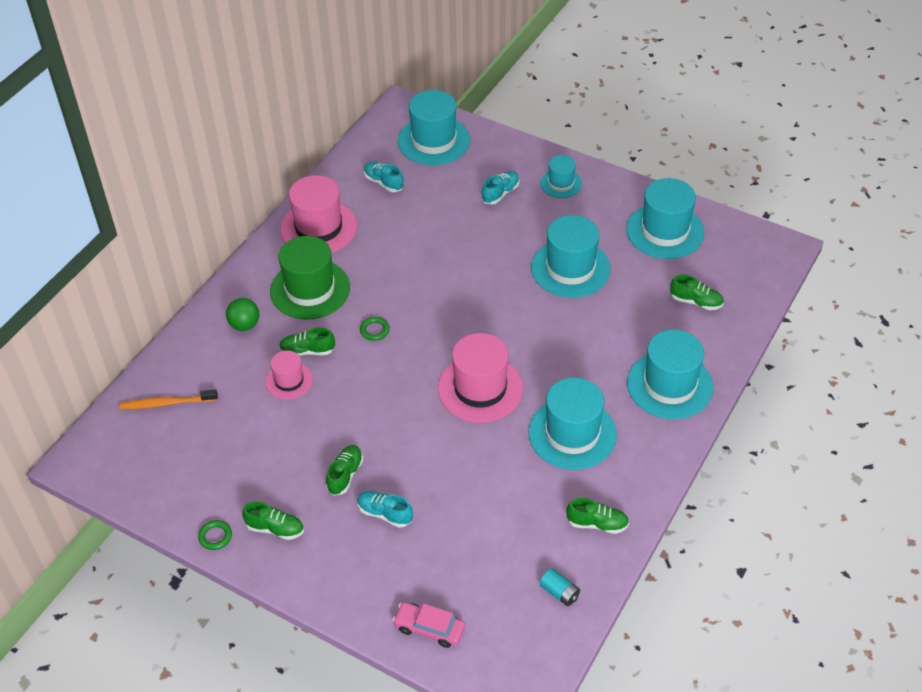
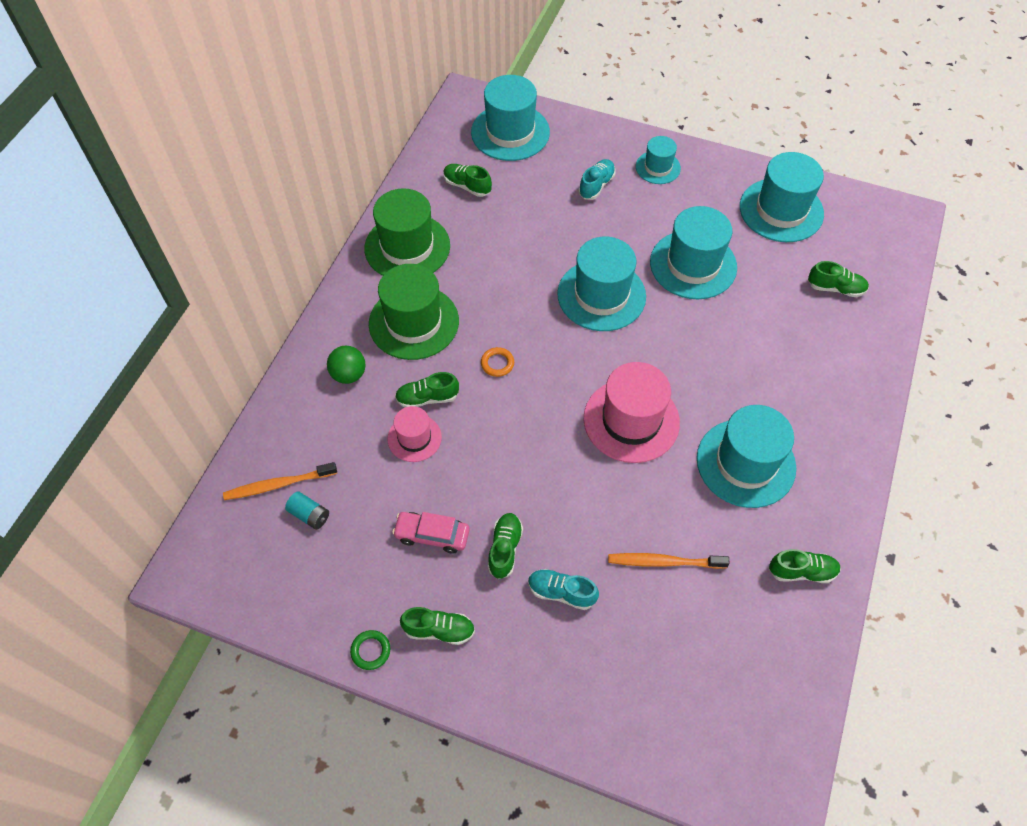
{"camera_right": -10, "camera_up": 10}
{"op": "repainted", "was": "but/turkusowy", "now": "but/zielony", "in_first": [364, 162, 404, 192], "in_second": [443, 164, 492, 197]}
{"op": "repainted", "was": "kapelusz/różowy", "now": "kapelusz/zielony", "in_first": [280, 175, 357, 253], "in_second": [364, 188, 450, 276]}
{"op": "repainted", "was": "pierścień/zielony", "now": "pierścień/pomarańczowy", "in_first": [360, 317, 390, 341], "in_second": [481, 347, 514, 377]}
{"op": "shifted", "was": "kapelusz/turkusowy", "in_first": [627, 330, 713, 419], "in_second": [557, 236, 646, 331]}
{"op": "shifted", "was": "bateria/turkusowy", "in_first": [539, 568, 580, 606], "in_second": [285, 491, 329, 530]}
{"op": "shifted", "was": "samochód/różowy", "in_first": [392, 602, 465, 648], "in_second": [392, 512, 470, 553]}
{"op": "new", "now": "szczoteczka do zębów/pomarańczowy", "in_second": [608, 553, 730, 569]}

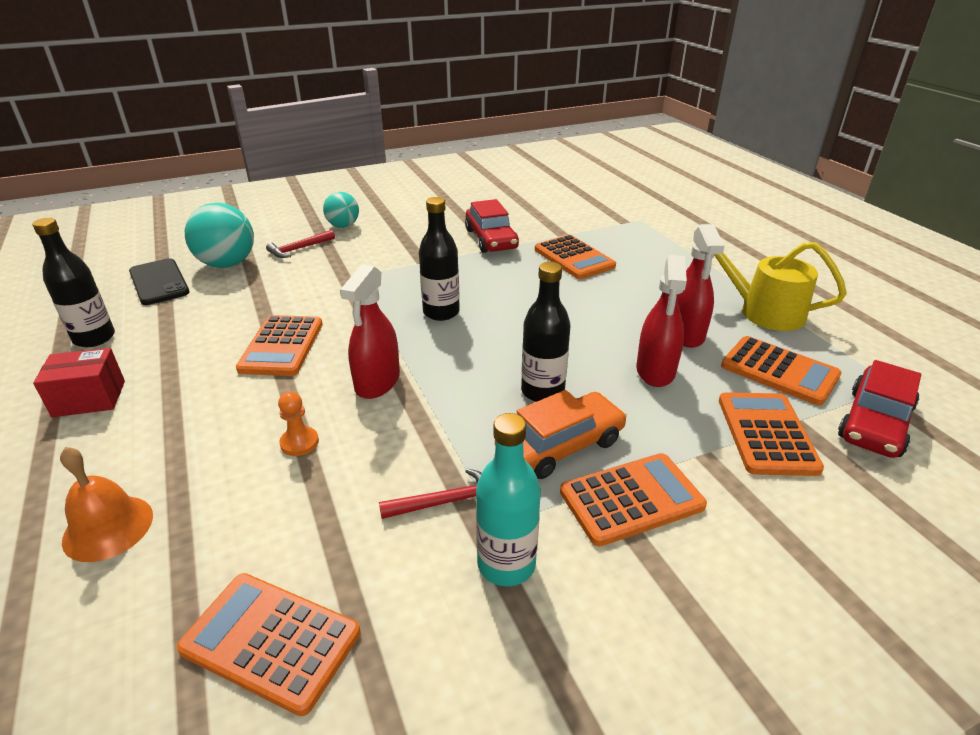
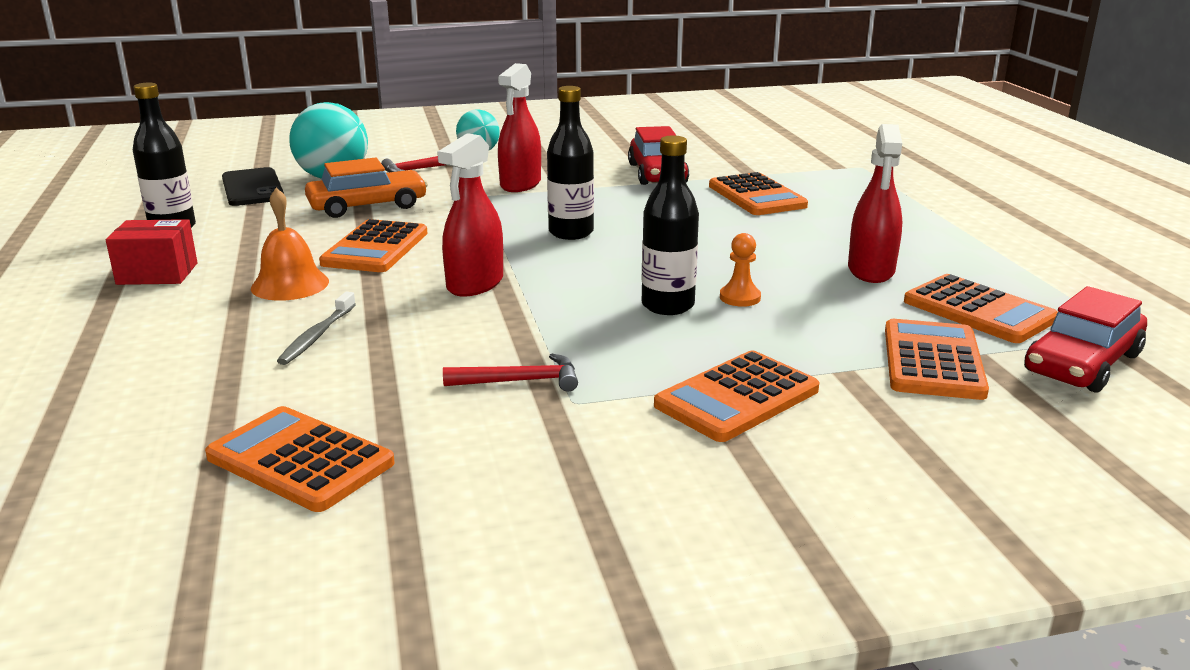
{"camera_right": 10, "camera_up": -10}
{"op": "gone", "was": "konewka/żółty", "in_first": [714, 242, 847, 331]}
{"op": "shifted", "was": "spryskiwacz/czerwony", "in_first": [636, 255, 687, 387], "in_second": [498, 63, 541, 192]}
{"op": "shifted", "was": "samochód/pomarańczowy", "in_first": [495, 390, 627, 479], "in_second": [305, 157, 428, 218]}
{"op": "shifted", "was": "pionek/pomarańczowy", "in_first": [278, 392, 319, 456], "in_second": [720, 233, 761, 307]}
{"op": "gone", "was": "butelka/turkusowy", "in_first": [476, 413, 541, 587]}
{"op": "shifted", "was": "dzwonek/pomarańczowy", "in_first": [60, 447, 153, 562], "in_second": [251, 188, 329, 301]}
{"op": "rotated", "was": "kalkulator/pomarańczowy", "in_first": [560, 453, 707, 547], "in_second": [654, 351, 819, 442], "clockwise": 150}
{"op": "new", "now": "szczoteczka do zębów/szary", "in_second": [277, 292, 356, 365]}

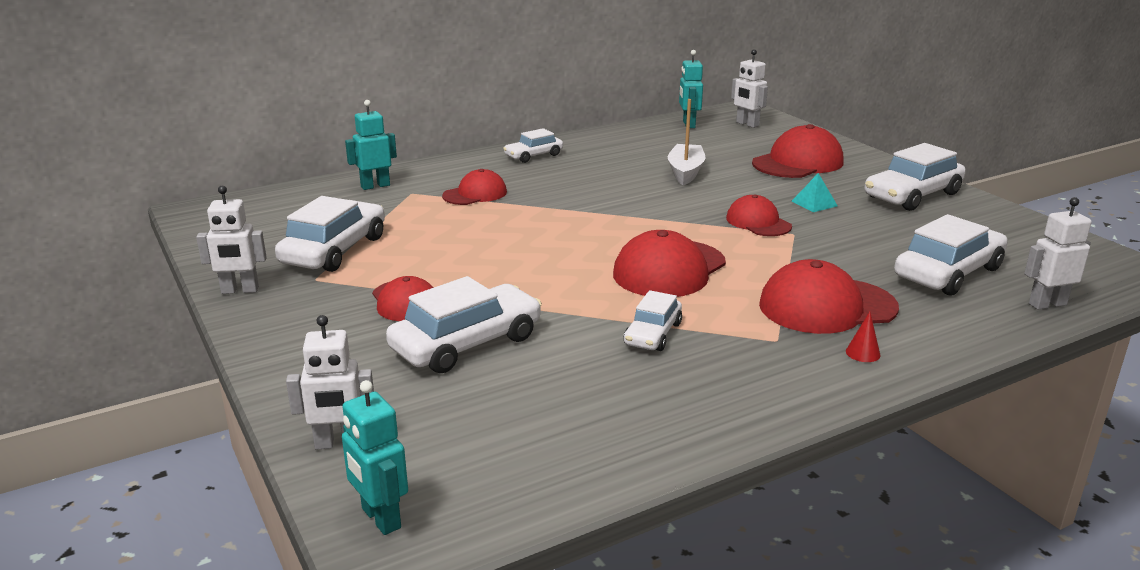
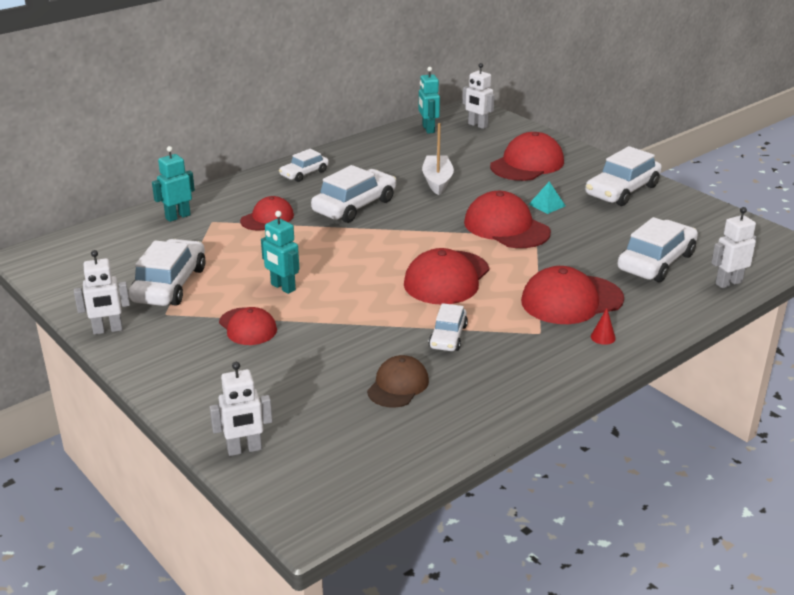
{"camera_right": -10, "camera_up": 5}
{"op": "scaled", "was": "czapka/czerwony", "in_first": [726, 194, 792, 236], "in_second": [464, 191, 551, 248], "ratio": 1.61}
{"op": "shifted", "was": "samochód/biały", "in_first": [386, 276, 542, 373], "in_second": [311, 165, 396, 223]}
{"op": "shifted", "was": "robot/turkusowy", "in_first": [342, 380, 408, 535], "in_second": [261, 211, 299, 294]}
{"op": "new", "now": "czapka/brązowy", "in_second": [367, 355, 429, 408]}

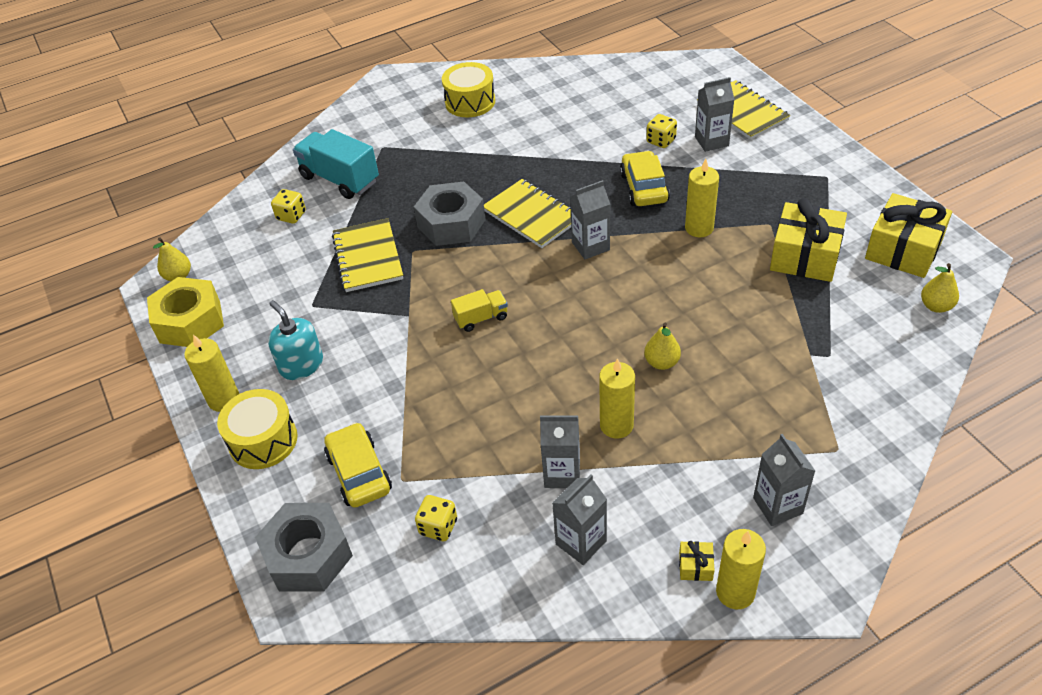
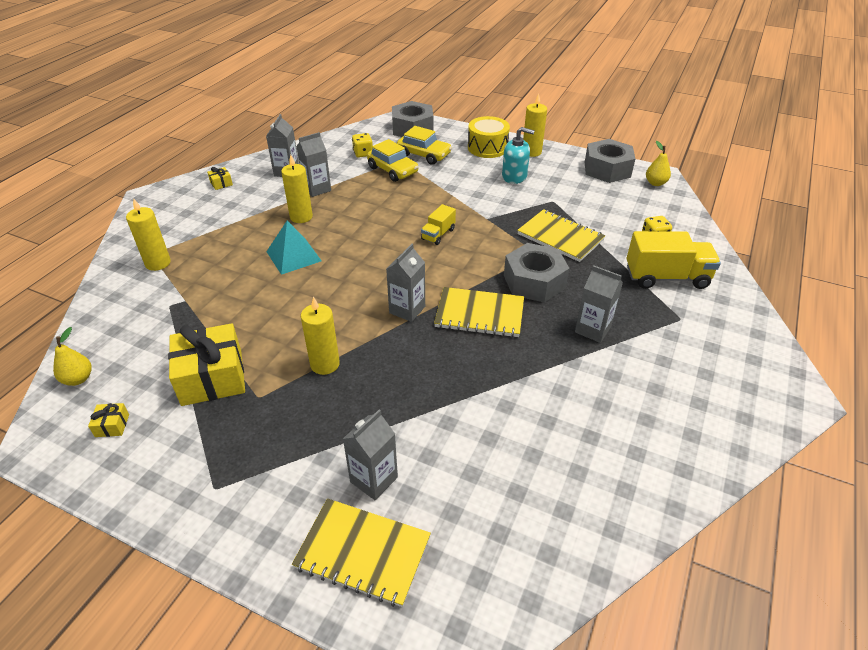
{"camera_right": 140, "camera_up": -5}
{"op": "gone", "was": "bęben/żółty", "in_first": [442, 62, 495, 117]}
{"op": "gone", "was": "kostka do gry/żółty", "in_first": [646, 114, 677, 148]}
{"op": "repainted", "was": "ciężarówka/turkusowy", "now": "ciężarówka/żółty", "in_first": [293, 129, 379, 199], "in_second": [626, 231, 721, 289]}
{"op": "shifted", "was": "samochód/żółty", "in_first": [620, 151, 670, 206], "in_second": [367, 139, 418, 182]}
{"op": "scaled", "was": "prezent/żółty", "in_first": [865, 193, 952, 278], "in_second": [88, 403, 129, 437], "ratio": 0.41}
{"op": "repainted", "was": "nakrętka/żółty", "now": "nakrętka/szary", "in_first": [147, 277, 224, 347], "in_second": [585, 139, 635, 183]}
{"op": "swapped", "was": "gruszka/żółty", "now": "piramida/turkusowy", "in_first": [644, 323, 681, 370], "in_second": [266, 221, 322, 275]}
{"op": "shifted", "was": "karton mleka/szary", "in_first": [753, 434, 815, 526], "in_second": [575, 265, 623, 343]}
{"op": "shifted", "was": "świeca/żółty", "in_first": [716, 529, 766, 610], "in_second": [126, 198, 171, 271]}

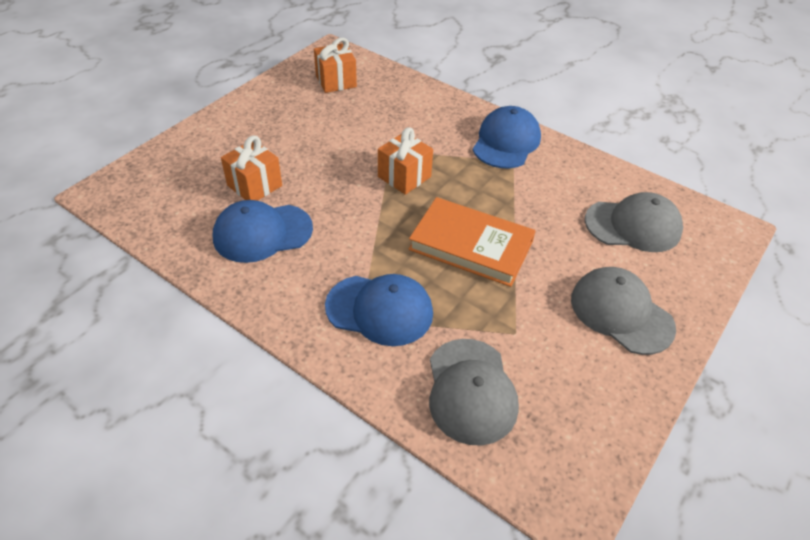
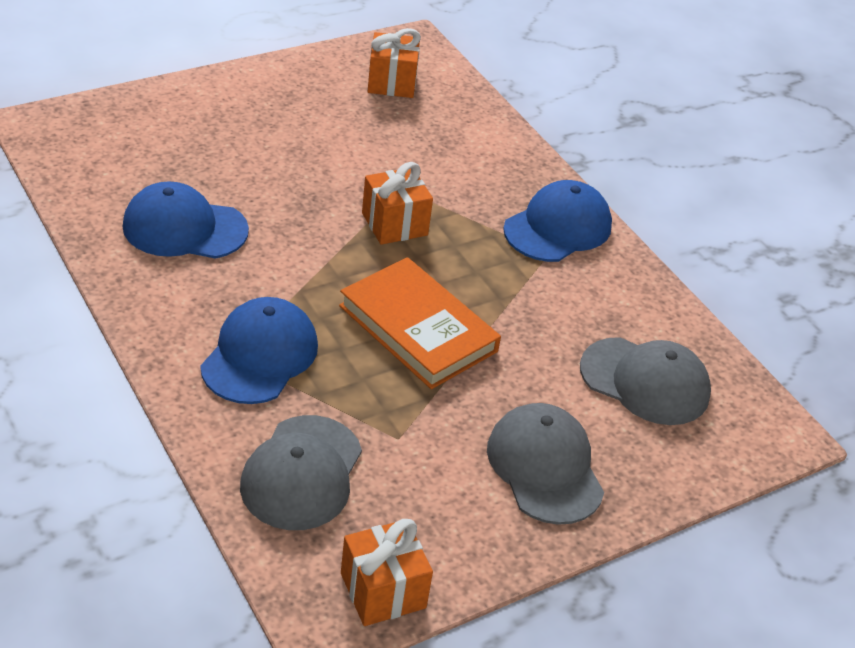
{"camera_right": 20, "camera_up": -5}
{"op": "shifted", "was": "prezent/pomarańczowy", "in_first": [221, 135, 282, 201], "in_second": [341, 519, 433, 626]}
{"op": "rotated", "was": "czapka/niebieski", "in_first": [325, 274, 433, 346], "in_second": [200, 297, 318, 404], "clockwise": -105}

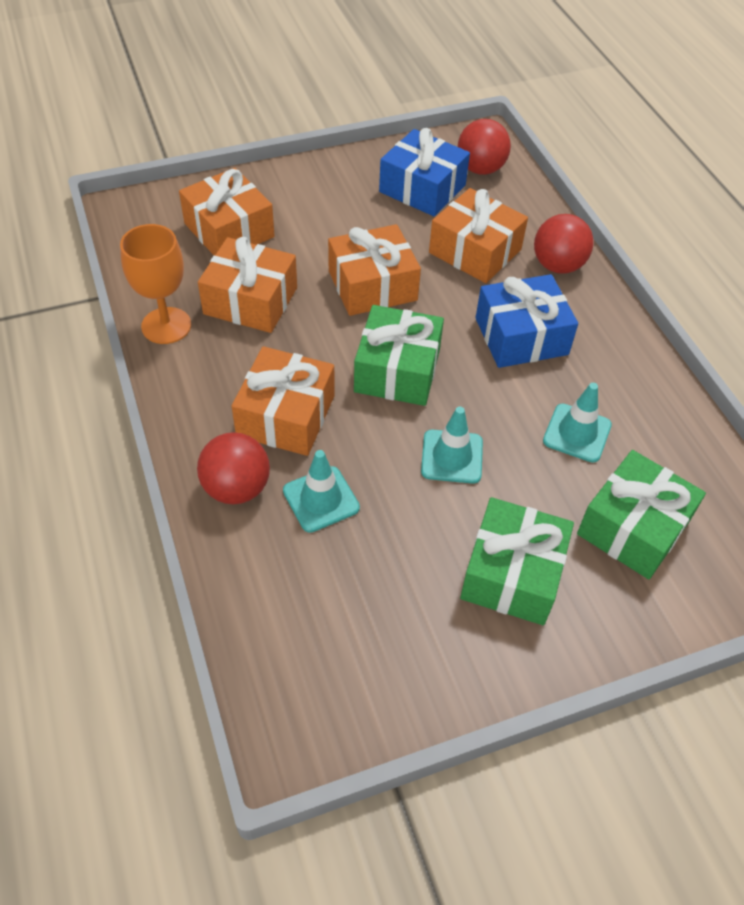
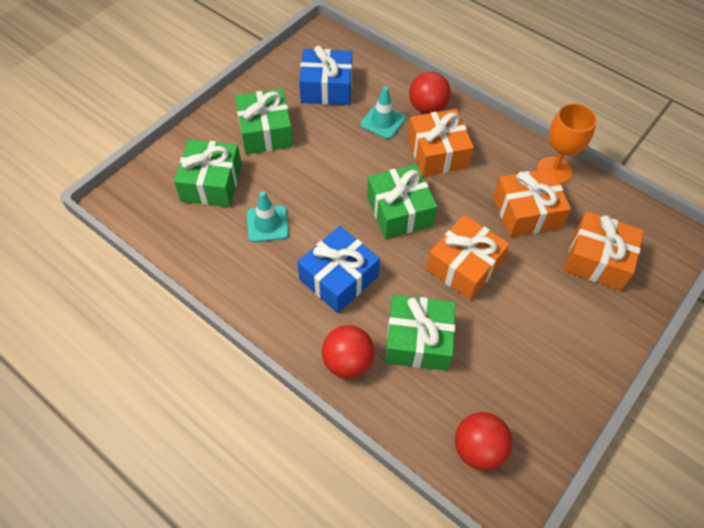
{"camera_right": 150, "camera_up": 5}
{"op": "shifted", "was": "prezent/niebieski", "in_first": [379, 128, 470, 217], "in_second": [299, 46, 352, 105]}
{"op": "repainted", "was": "prezent/pomarańczowy", "now": "prezent/zielony", "in_first": [429, 188, 528, 283], "in_second": [385, 295, 456, 371]}
{"op": "gone", "was": "pachołek/turkusowy", "in_first": [421, 407, 483, 484]}

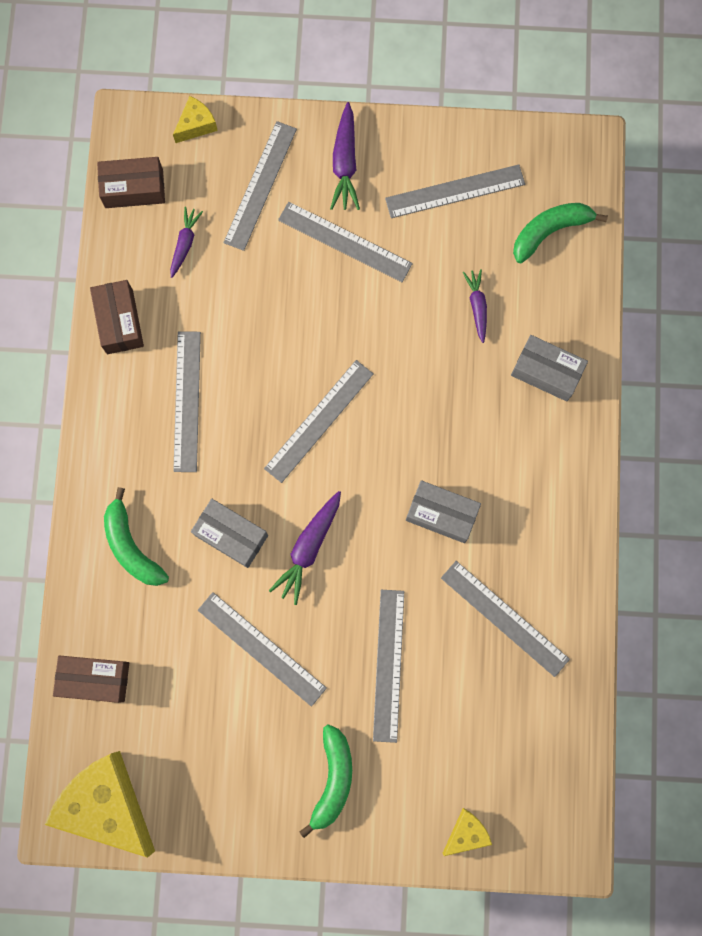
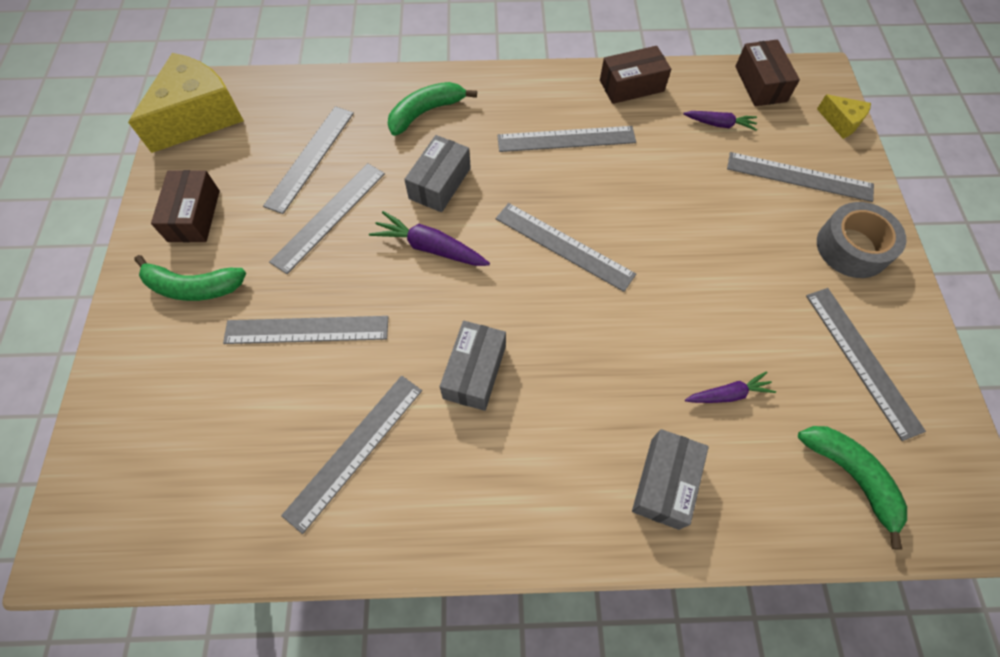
{"camera_right": 85, "camera_up": -15}
{"op": "swapped", "was": "marchewka/fioletowy", "now": "taśma klejąca/szary", "in_first": [330, 102, 360, 210], "in_second": [817, 202, 906, 278]}
{"op": "shifted", "was": "linijka/szary", "in_first": [278, 202, 413, 282], "in_second": [263, 106, 354, 214]}
{"op": "shifted", "was": "pudełko/brązowy", "in_first": [53, 655, 129, 703], "in_second": [151, 170, 220, 243]}
{"op": "gone", "was": "ser/żółty", "in_first": [442, 808, 492, 856]}

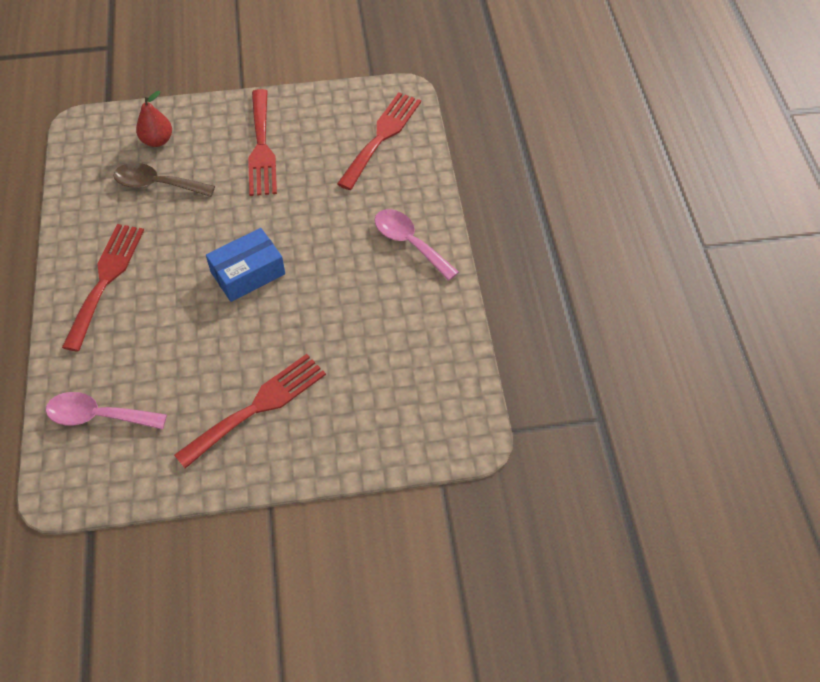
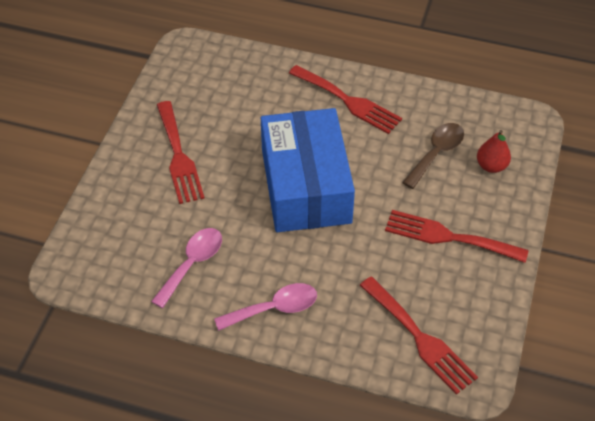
{"camera_right": 115, "camera_up": -5}
{"op": "scaled", "was": "pudełko/niebieski", "in_first": [206, 228, 285, 302], "in_second": [261, 108, 355, 232], "ratio": 1.97}
{"op": "shifted", "was": "łyżka/różowy", "in_first": [46, 392, 167, 430], "in_second": [151, 228, 222, 308]}

